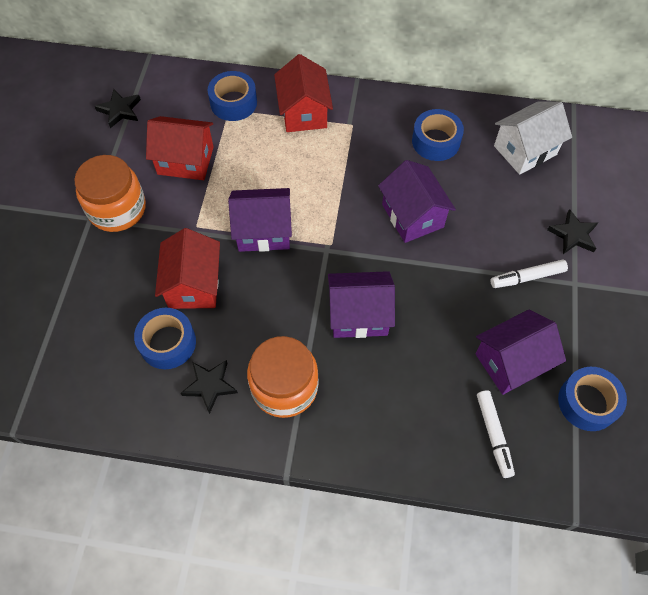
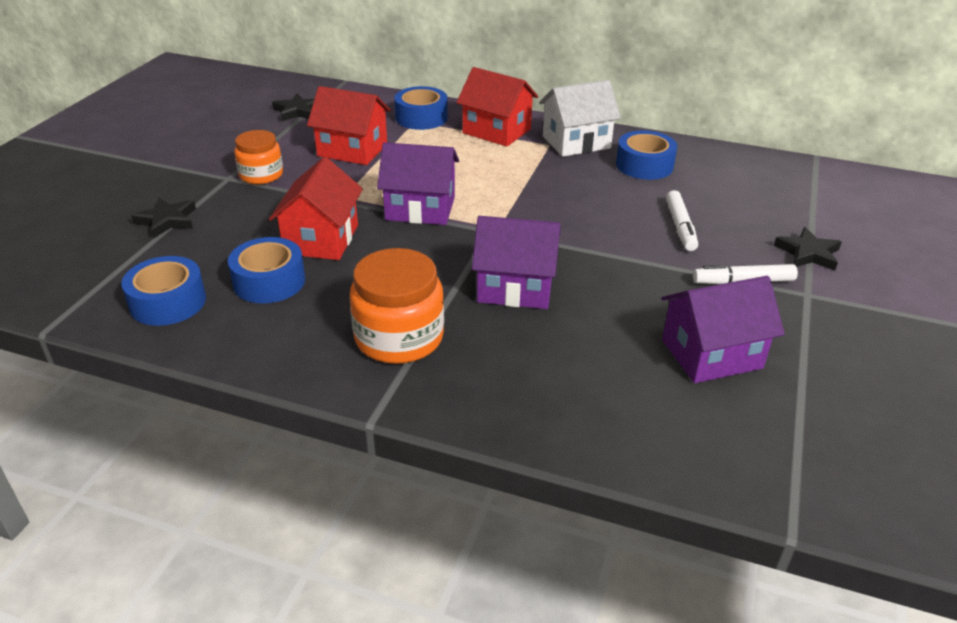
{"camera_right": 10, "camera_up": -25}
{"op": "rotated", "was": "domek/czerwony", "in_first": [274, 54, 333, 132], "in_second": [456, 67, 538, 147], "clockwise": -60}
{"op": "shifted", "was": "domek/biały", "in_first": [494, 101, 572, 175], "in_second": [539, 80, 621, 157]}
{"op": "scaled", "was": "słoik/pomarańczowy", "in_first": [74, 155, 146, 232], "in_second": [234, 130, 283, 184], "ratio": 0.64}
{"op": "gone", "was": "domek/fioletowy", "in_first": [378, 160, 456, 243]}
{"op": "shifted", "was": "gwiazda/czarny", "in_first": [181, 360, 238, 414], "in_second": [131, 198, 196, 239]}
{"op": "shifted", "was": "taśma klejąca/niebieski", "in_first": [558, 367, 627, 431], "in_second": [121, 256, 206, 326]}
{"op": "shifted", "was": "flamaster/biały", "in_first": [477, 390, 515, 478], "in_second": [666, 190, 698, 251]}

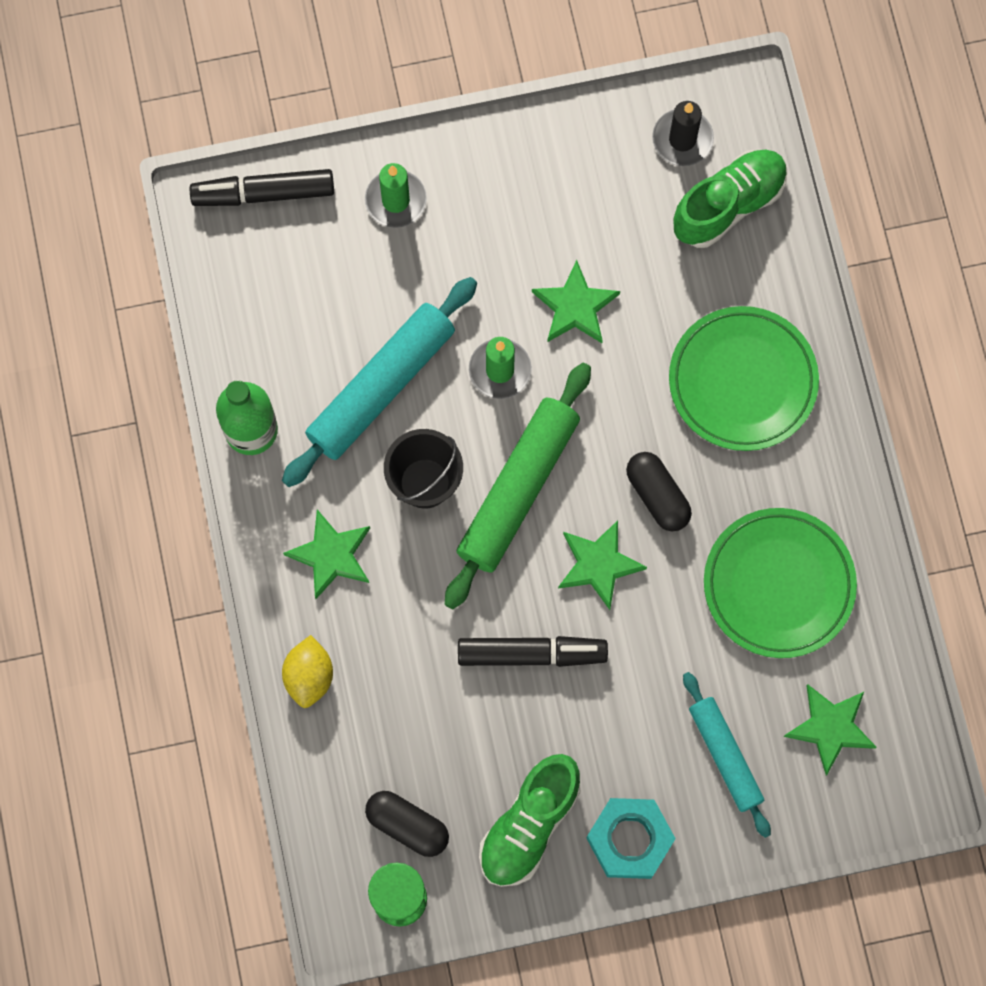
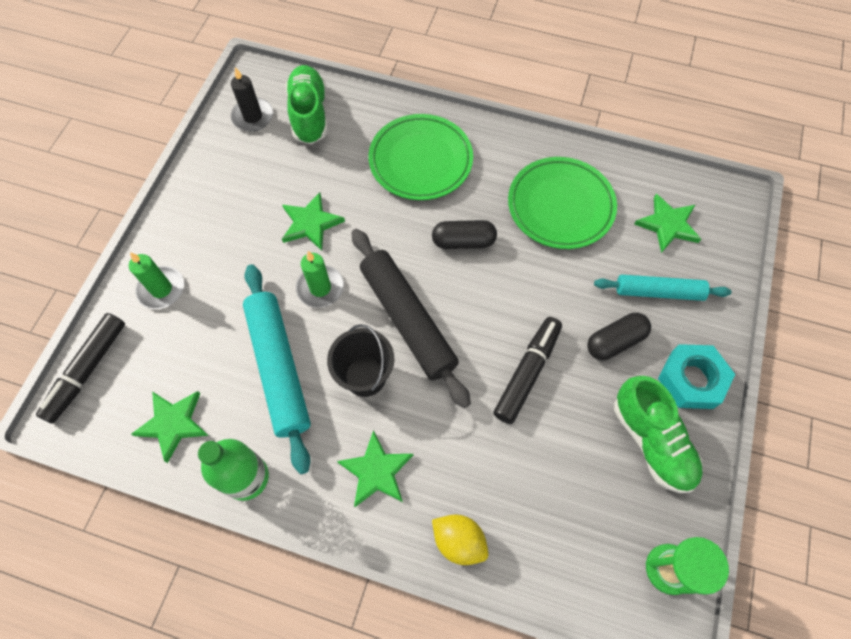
{"camera_right": -60, "camera_up": -10}
{"op": "repainted", "was": "wałek do ciasta/zielony", "now": "wałek do ciasta/czarny", "in_first": [445, 363, 591, 609], "in_second": [351, 229, 471, 408]}
{"op": "shifted", "was": "gwiazda/zielony", "in_first": [558, 520, 647, 610], "in_second": [131, 391, 209, 463]}
{"op": "shifted", "was": "kapsułka/czarny", "in_first": [365, 791, 449, 857], "in_second": [587, 313, 651, 360]}

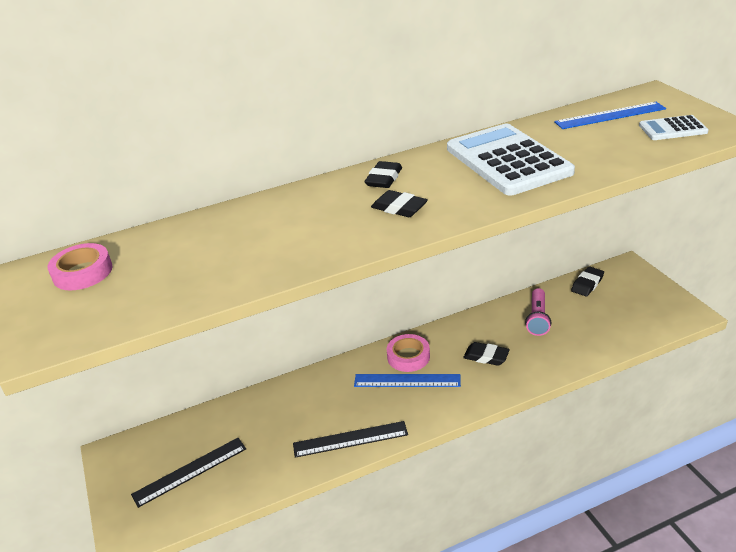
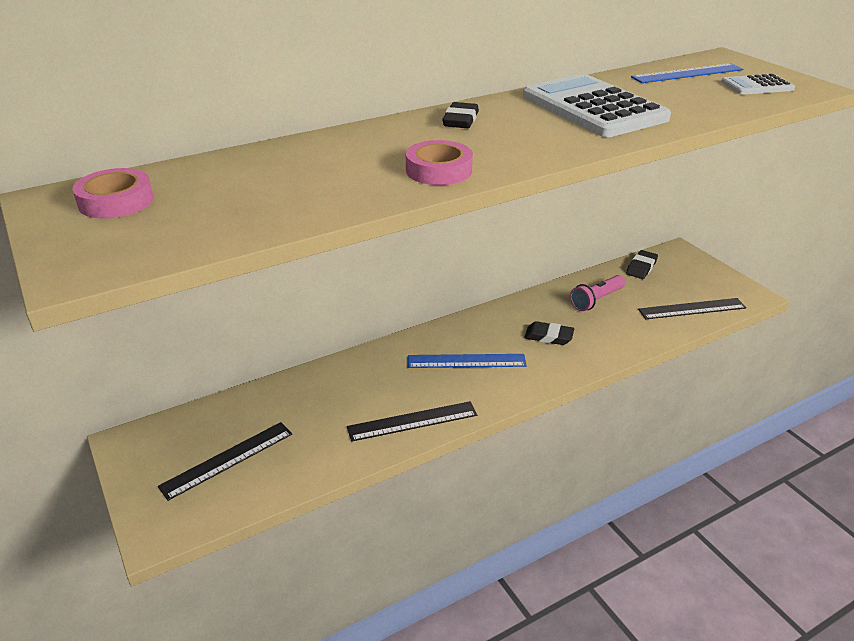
{"camera_right": -10, "camera_up": 0}
{"op": "gone", "was": "gumka do mazania/czarny", "in_first": [371, 190, 428, 217]}
{"op": "rotated", "was": "latarka/różowy", "in_first": [525, 288, 551, 336], "in_second": [570, 275, 625, 311], "clockwise": 45}
{"op": "shifted", "was": "taśma klejąca/różowy", "in_first": [387, 334, 430, 372], "in_second": [406, 140, 473, 185]}
{"op": "new", "now": "linijka/czarny", "in_second": [638, 298, 746, 319]}

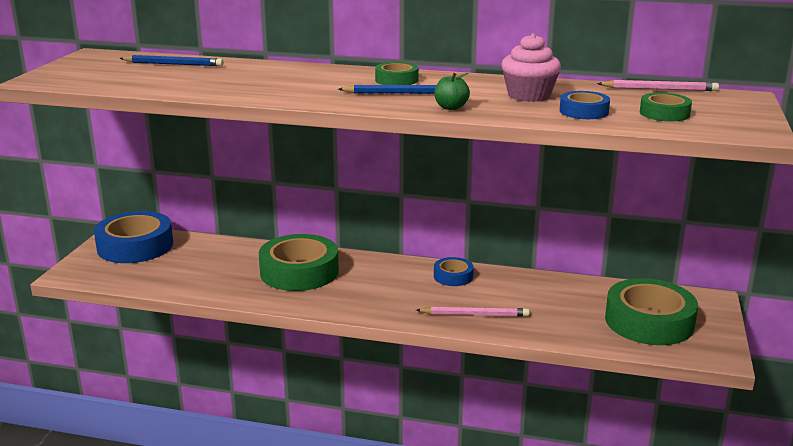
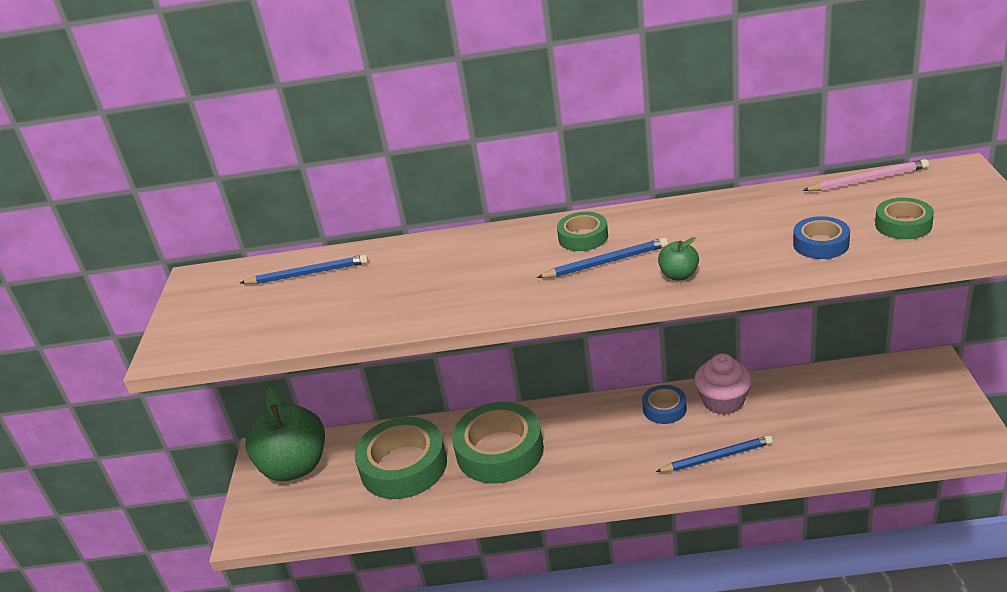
{"camera_right": -10, "camera_up": 10}
{"op": "shifted", "was": "muffinka/różowy", "in_first": [501, 33, 561, 102], "in_second": [694, 353, 752, 415]}
{"op": "swapped", "was": "taśma klejąca/niebieski", "now": "jabłko/zielony", "in_first": [94, 211, 173, 263], "in_second": [245, 387, 325, 481]}
{"op": "shifted", "was": "taśma klejąca/zielony", "in_first": [605, 278, 698, 345], "in_second": [355, 417, 447, 499]}
{"op": "repainted", "was": "ołówek/różowy", "now": "ołówek/niebieski", "in_first": [416, 307, 530, 317], "in_second": [656, 436, 773, 472]}

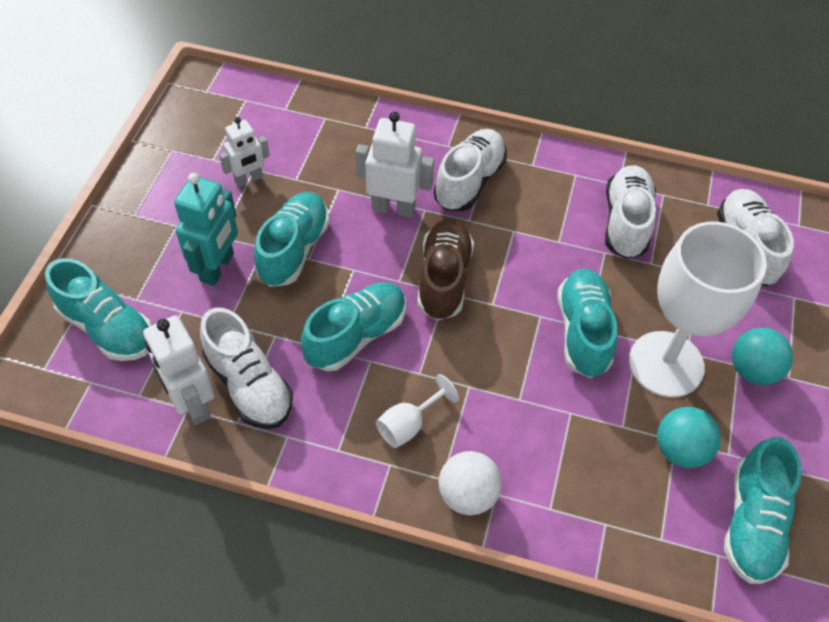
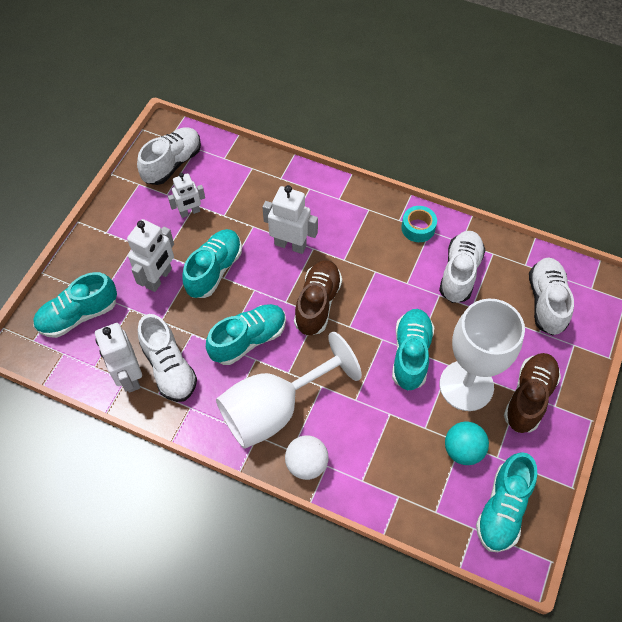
{"camera_right": 10, "camera_up": 5}
{"op": "shifted", "was": "but/biały", "in_first": [434, 129, 507, 211], "in_second": [137, 127, 201, 185]}
{"op": "repainted", "was": "robot/turkusowy", "now": "robot/biały", "in_first": [174, 173, 238, 286], "in_second": [127, 219, 174, 292]}
{"op": "rotated", "was": "but/turkusowy", "in_first": [45, 258, 152, 361], "in_second": [33, 272, 117, 338], "clockwise": 105}
{"op": "swapped", "was": "piłka/turkusowy", "now": "but/brązowy", "in_first": [732, 328, 793, 385], "in_second": [504, 353, 561, 433]}
{"op": "scaled", "was": "kielich/biały", "in_first": [376, 374, 459, 448], "in_second": [216, 332, 362, 449], "ratio": 2.36}
{"op": "new", "now": "taśma klejąca/turkusowy", "in_second": [401, 206, 437, 242]}

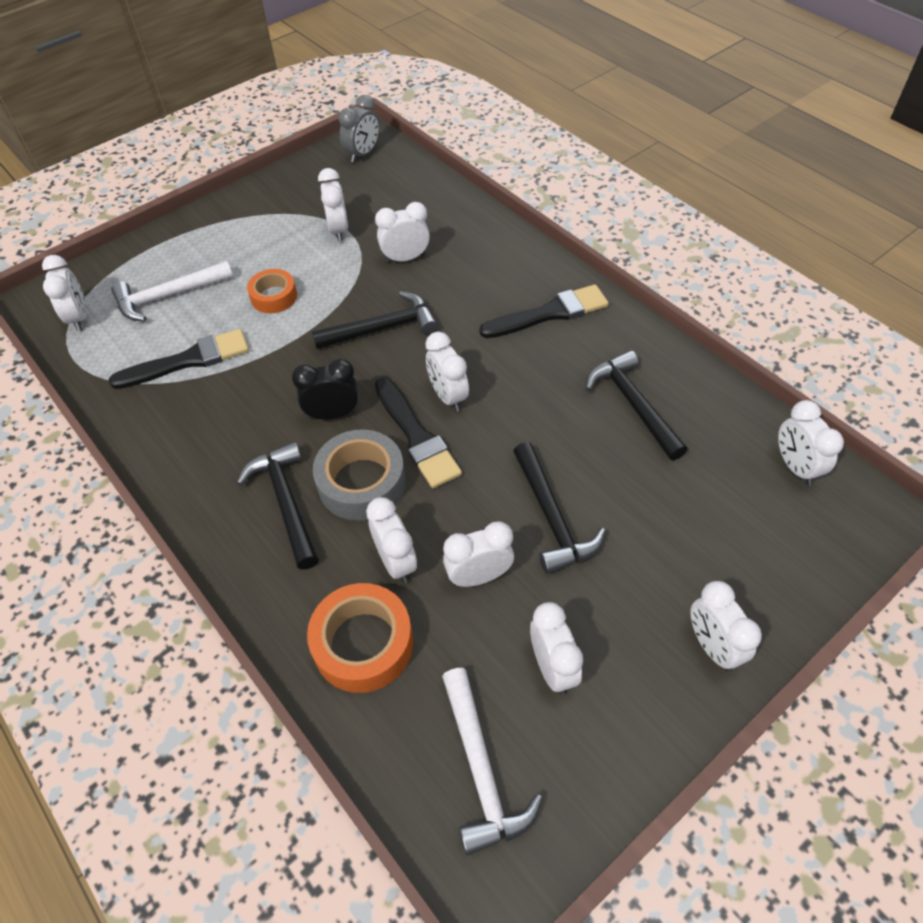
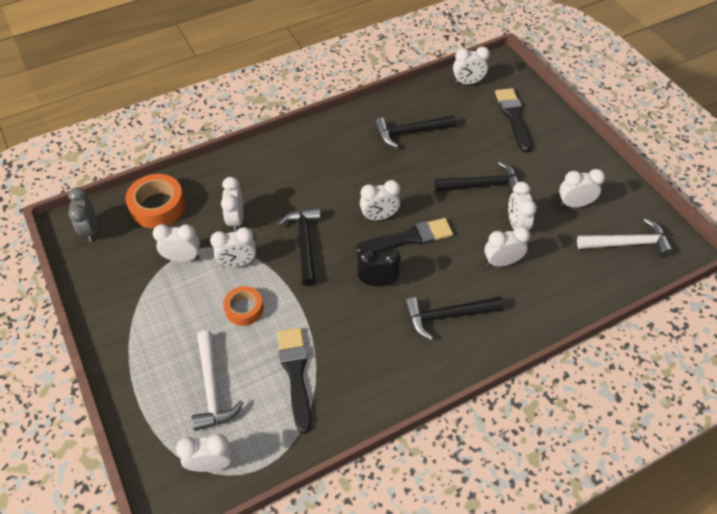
{"camera_right": -80, "camera_up": 0}
{"op": "rotated", "was": "budzik/szary", "in_first": [338, 95, 379, 163], "in_second": [68, 187, 97, 242], "clockwise": -150}
{"op": "shifted", "was": "pędzel/czarny", "in_first": [479, 284, 609, 338], "in_second": [495, 88, 532, 153]}
{"op": "rotated", "was": "budzik/czarny", "in_first": [292, 359, 358, 420], "in_second": [357, 248, 401, 286], "clockwise": 90}
{"op": "gone", "was": "taśma klejąca/szary", "in_first": [313, 429, 406, 521]}
{"op": "shifted", "was": "budzik/biały", "in_first": [690, 581, 762, 672], "in_second": [210, 227, 256, 267]}
{"op": "shifted", "was": "taśma klejąca/pomarańczowy", "in_first": [307, 583, 413, 693], "in_second": [125, 174, 186, 228]}

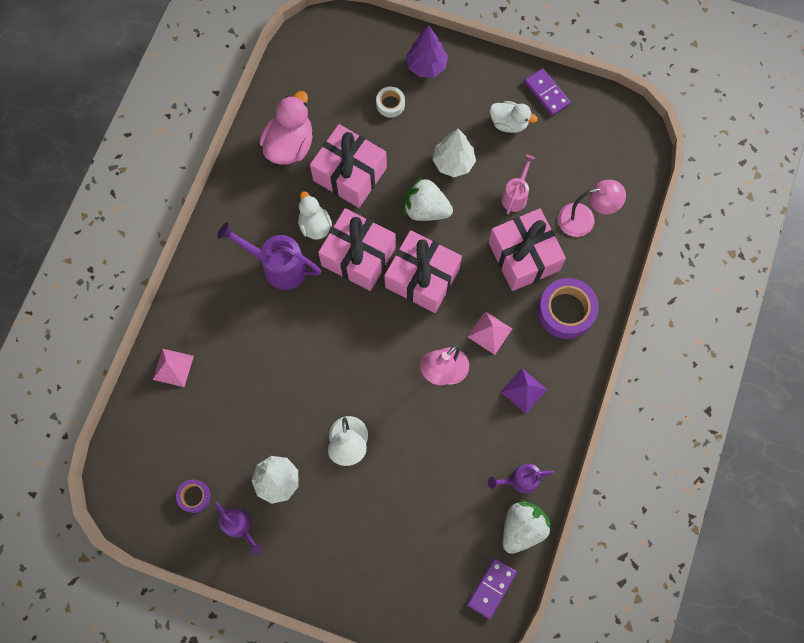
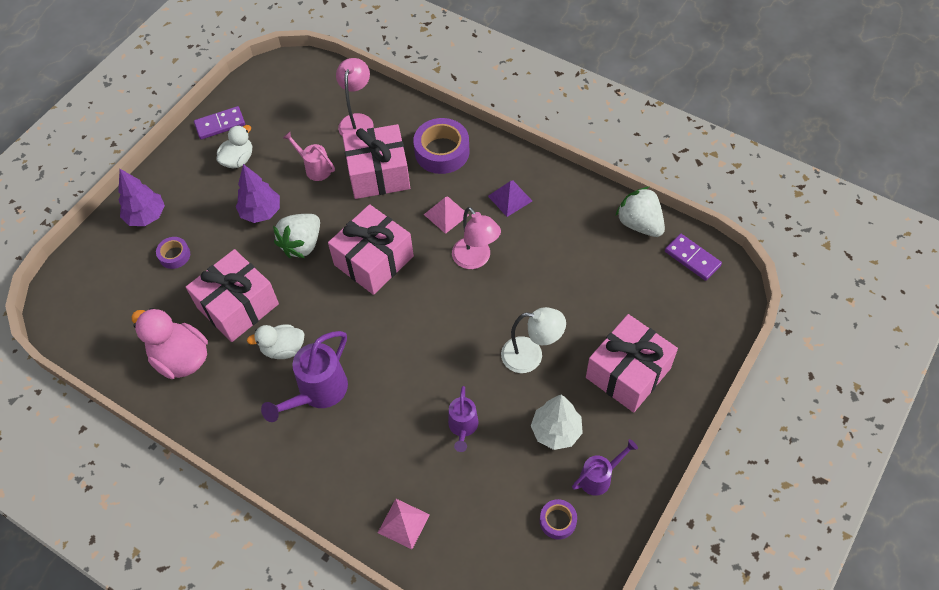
{"camera_right": -75, "camera_up": -15}
{"op": "repainted", "was": "taśma klejąca/biały", "now": "taśma klejąca/fioletowy", "in_first": [376, 87, 405, 118], "in_second": [156, 237, 190, 269]}
{"op": "repainted", "was": "drzewko/biały", "now": "drzewko/fioletowy", "in_first": [433, 129, 476, 177], "in_second": [236, 164, 280, 223]}
{"op": "shifted", "was": "prezent/różowy", "in_first": [318, 208, 396, 291], "in_second": [586, 314, 678, 413]}
{"op": "shifted", "was": "konewka/fioletowy", "in_first": [488, 464, 554, 493], "in_second": [448, 386, 479, 452]}

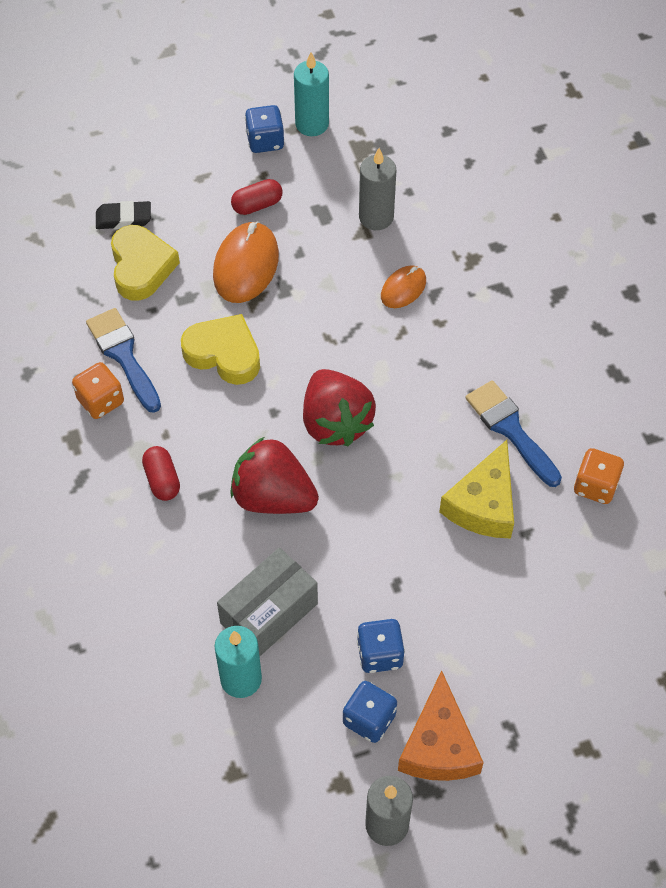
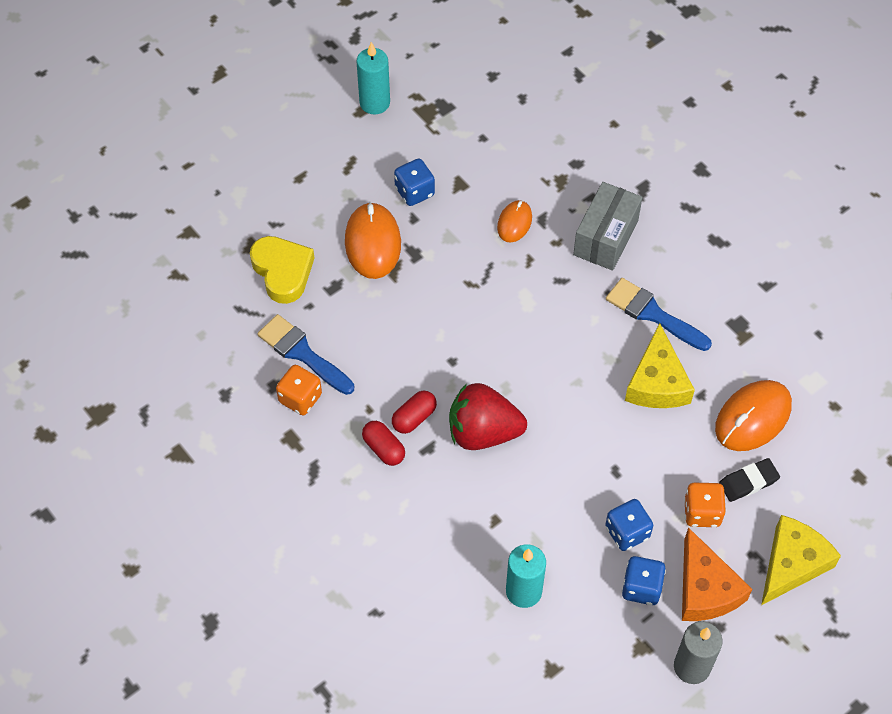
{"camera_right": -20, "camera_up": 0}
{"op": "shifted", "was": "kostka do gry/niebieski", "in_first": [245, 105, 285, 153], "in_second": [394, 159, 435, 206]}
{"op": "gone", "was": "świeca/szary", "in_first": [359, 148, 396, 230]}
{"op": "shifted", "was": "kapsułka/czerwony", "in_first": [231, 179, 282, 215], "in_second": [392, 391, 437, 434]}
{"op": "shifted", "was": "gumka do mazania/czarny", "in_first": [96, 201, 151, 229], "in_second": [719, 458, 780, 502]}
{"op": "gone", "was": "serce/żółty", "in_first": [181, 314, 260, 385]}
{"op": "gone", "was": "truskawka/czerwony", "in_first": [303, 369, 376, 446]}
{"op": "shifted", "was": "kostka do gry/pomarańczowy", "in_first": [574, 448, 624, 504], "in_second": [684, 483, 726, 527]}
{"op": "shifted", "was": "pudełko/szary", "in_first": [217, 547, 318, 656], "in_second": [573, 182, 643, 270]}
{"op": "new", "now": "myszka/pomarańczowy", "in_second": [715, 380, 792, 451]}
{"op": "new", "now": "ser/żółty", "in_second": [761, 515, 841, 605]}

